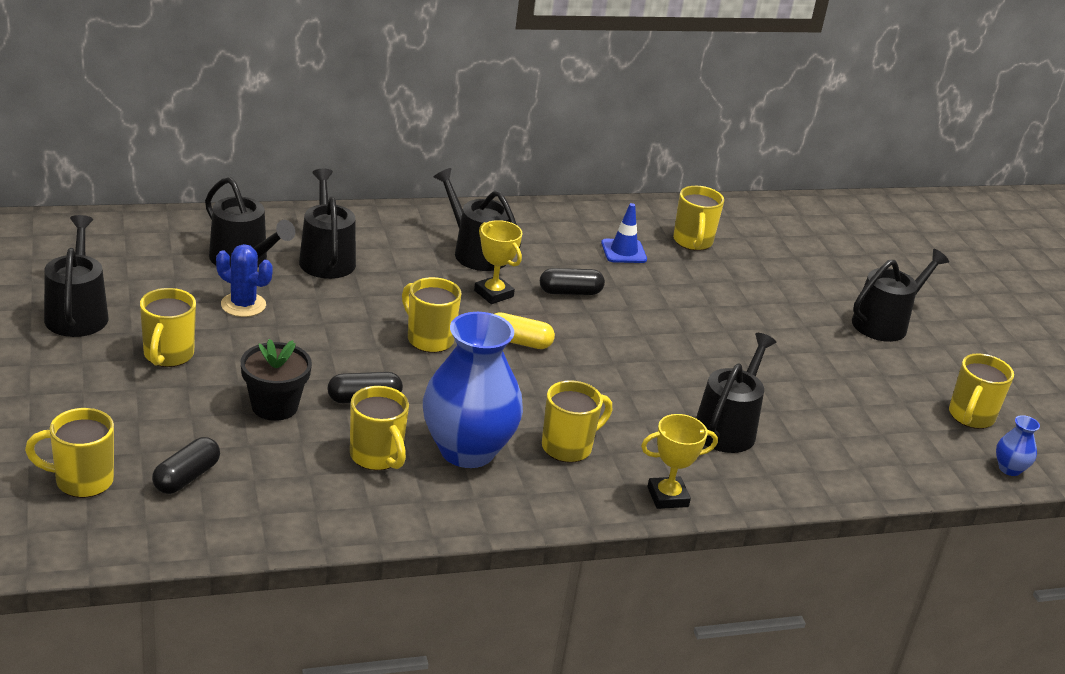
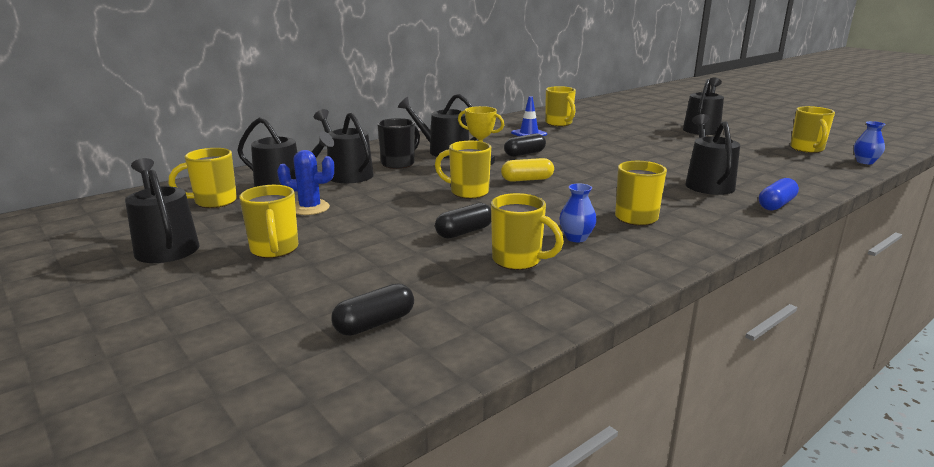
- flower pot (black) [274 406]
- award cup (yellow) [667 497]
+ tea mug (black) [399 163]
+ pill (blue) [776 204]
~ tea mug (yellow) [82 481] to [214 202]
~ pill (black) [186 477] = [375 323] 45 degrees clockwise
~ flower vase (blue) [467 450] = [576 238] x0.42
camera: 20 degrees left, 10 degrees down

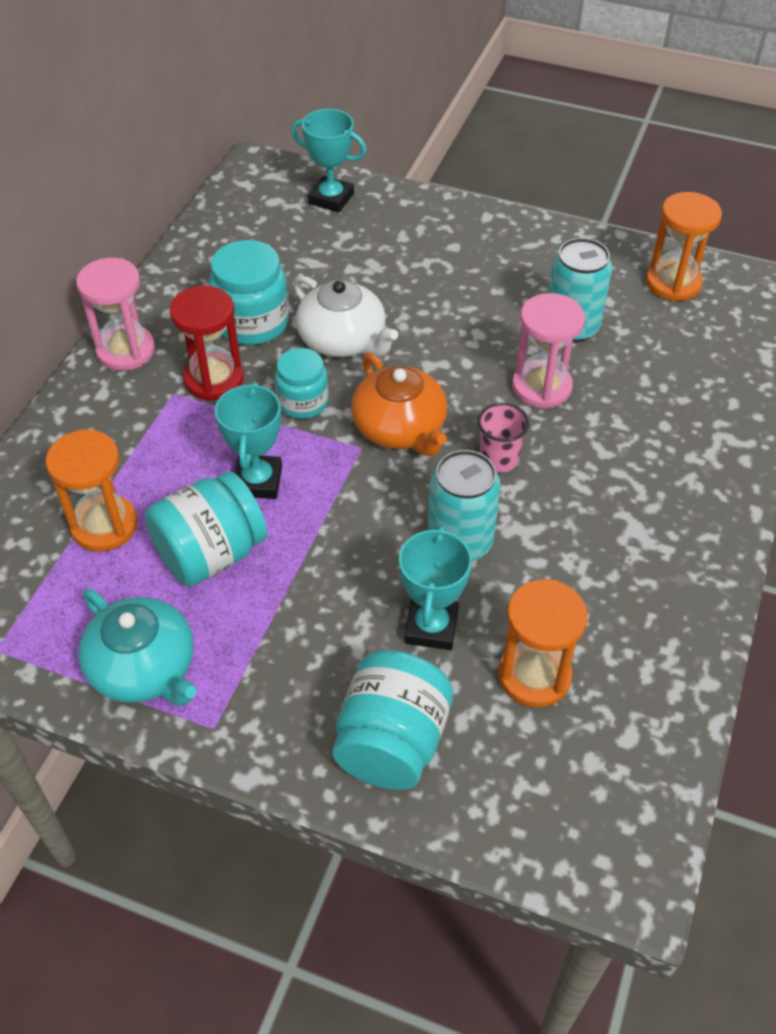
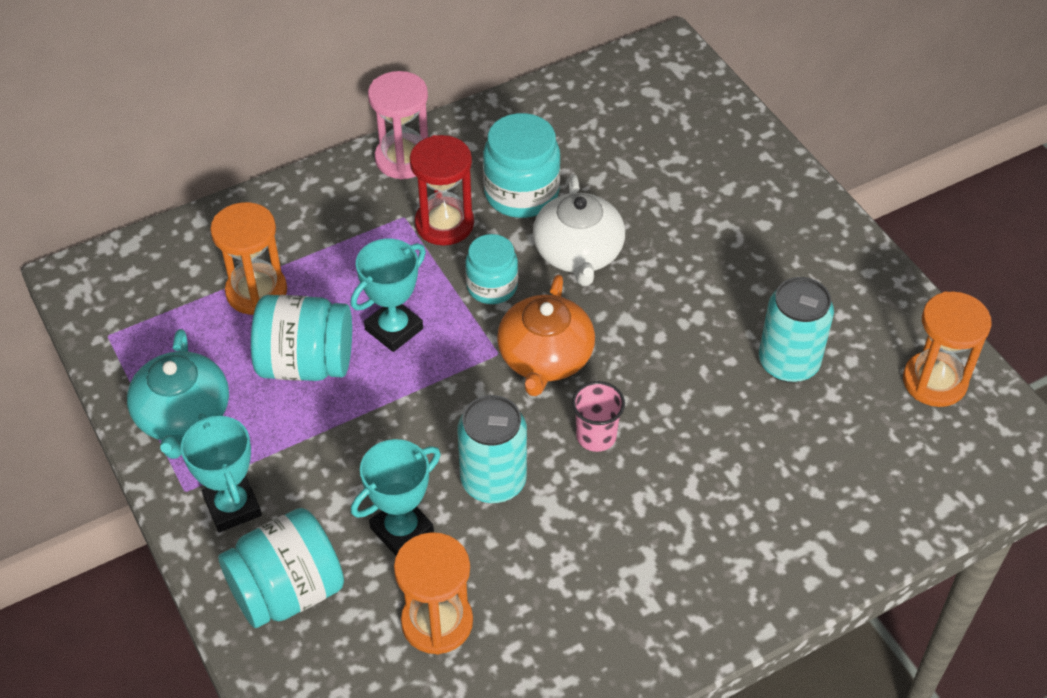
- hourglass (pink) [541 387]
~ award cup (turquoise) [331 199] to [232 507]
camera: 40 degrees right, 0 degrees up

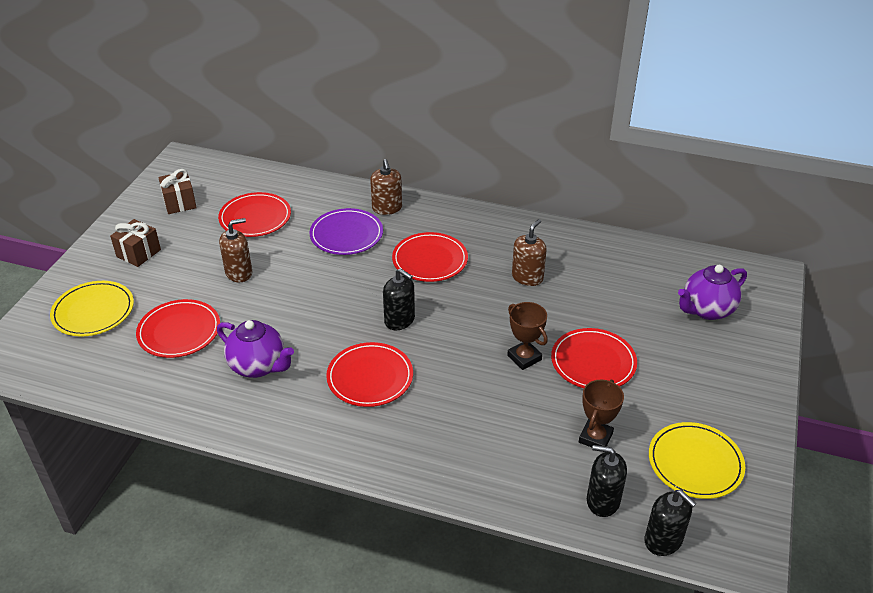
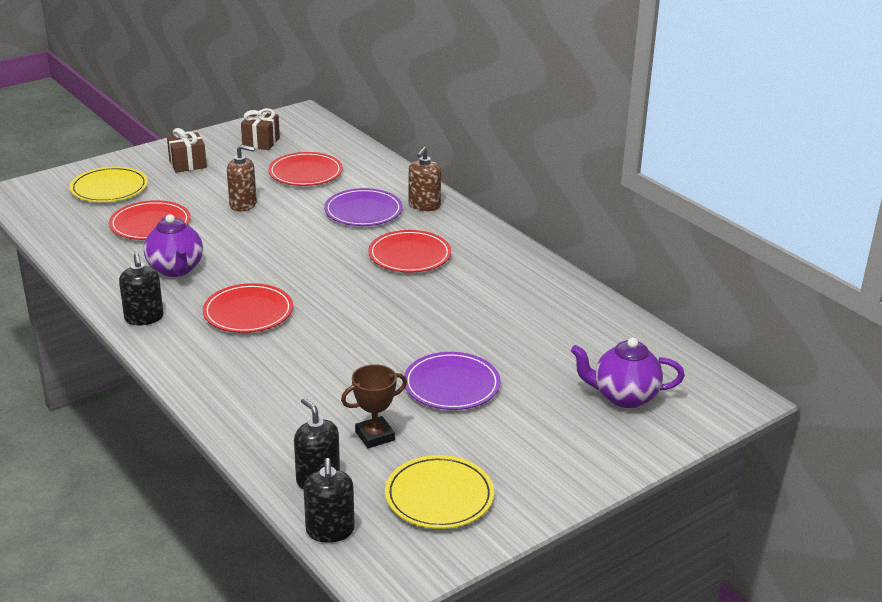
- award cup (dark brown) [524 358]
- soap pump (dark brown) [527 277]
~ soap pump (black) [399 320] to [144 318]
~ plate (red) [593 362] to plate (violet) [451 385]
camera: 35 degrees right, 10 degrees down

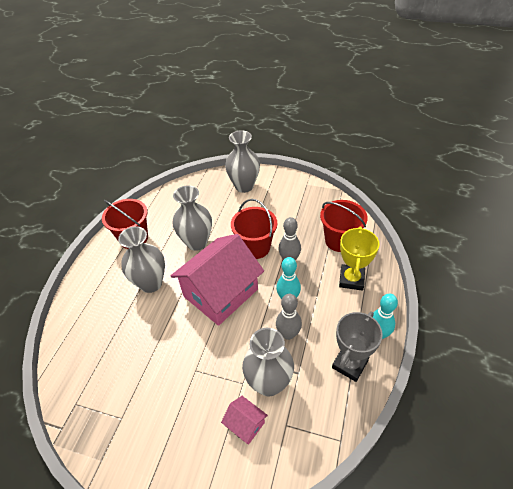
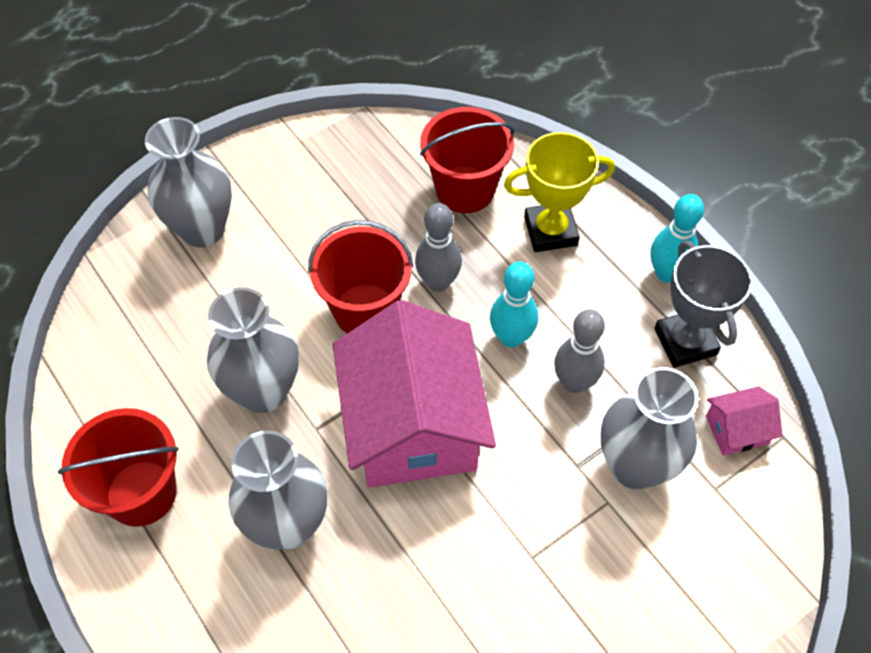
~ toy house (pink) [245 424] to [736 430]
~ award cup (yellow) [351 279] = [550 231] 60 degrees counterclockwise
camera: 55 degrees left, 10 degrees up

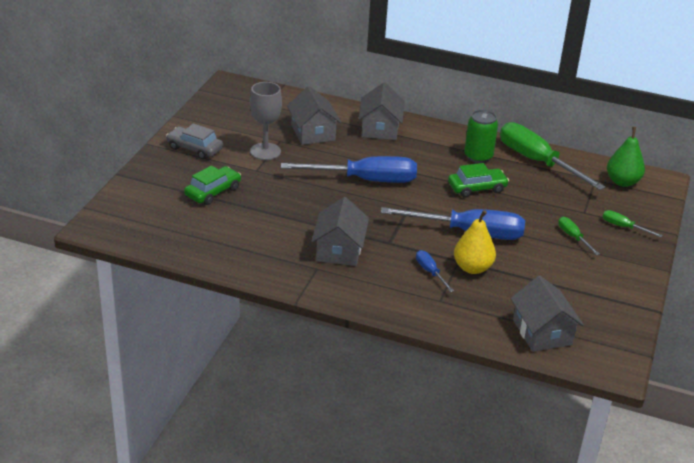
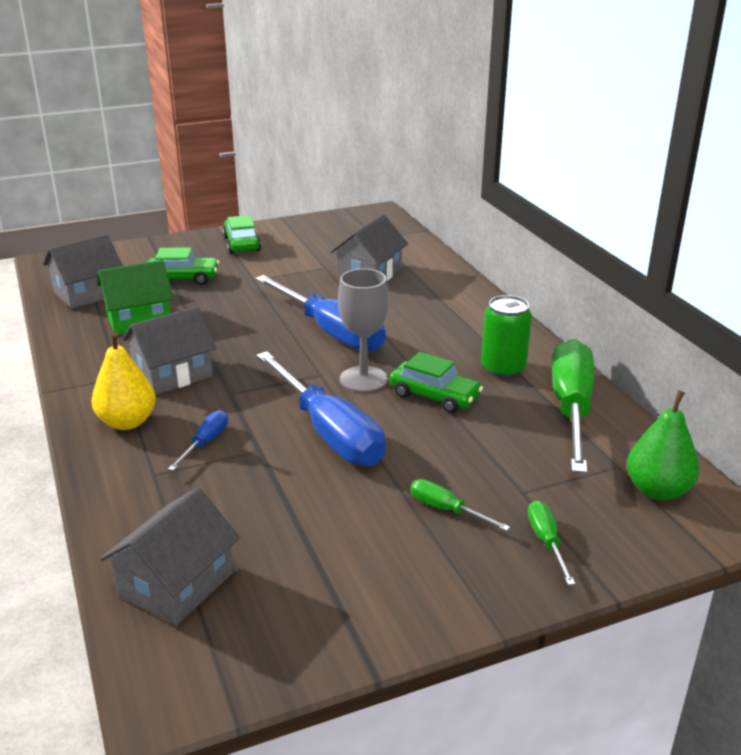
+ toy house (emerald) [139 319]
~ goblet (grey) [265 151] to [363 379]
~ toy house (grey) [380 128] to [88 293]
~ pear fruit (yellow) [472 268] to [127 422]
~ toy car (grey) [194 149] to toy car (emerald) [242 244]
~ flat screwdriver (emerald) [573 237] = [446 510] 75 degrees counterclockwise
camera: 50 degrees right, 5 degrees down

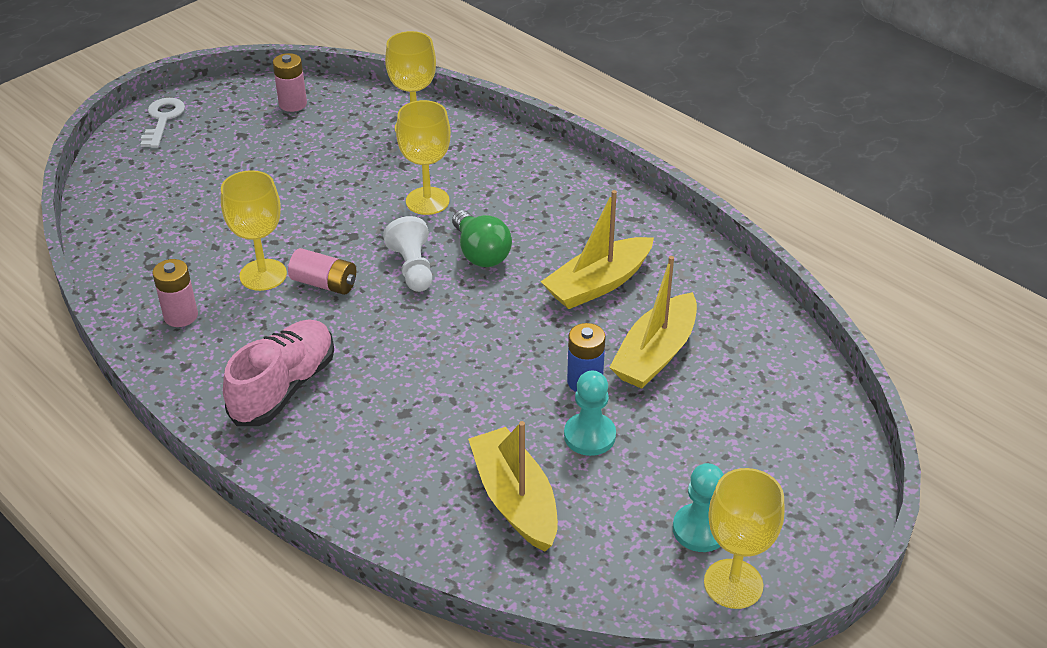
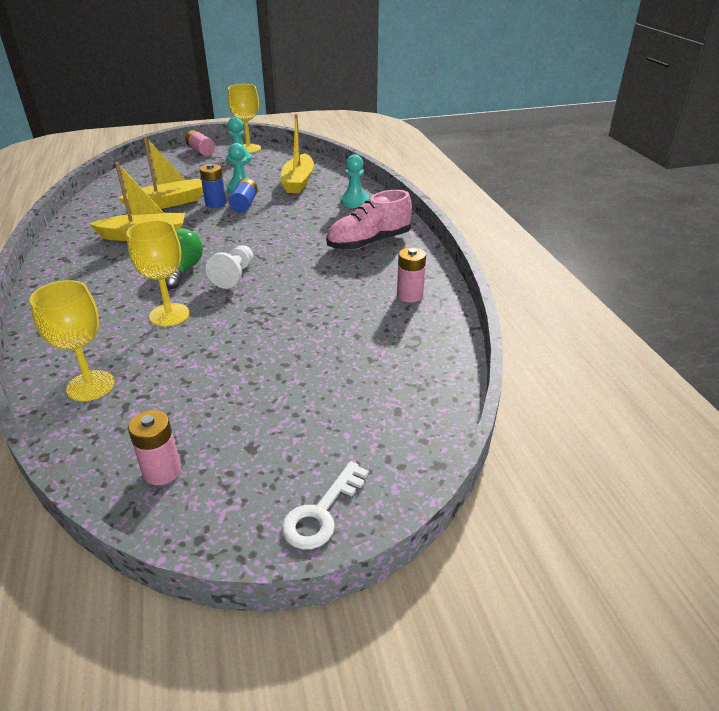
- goblet (yellow) [263 275]
+ AA battery (blue) [244 204]
+ chess pawn (turquoise) [354 201]
~ AA battery (pink) [324 284] to [201 151]
camera: 150 degrees left, 5 degrees down

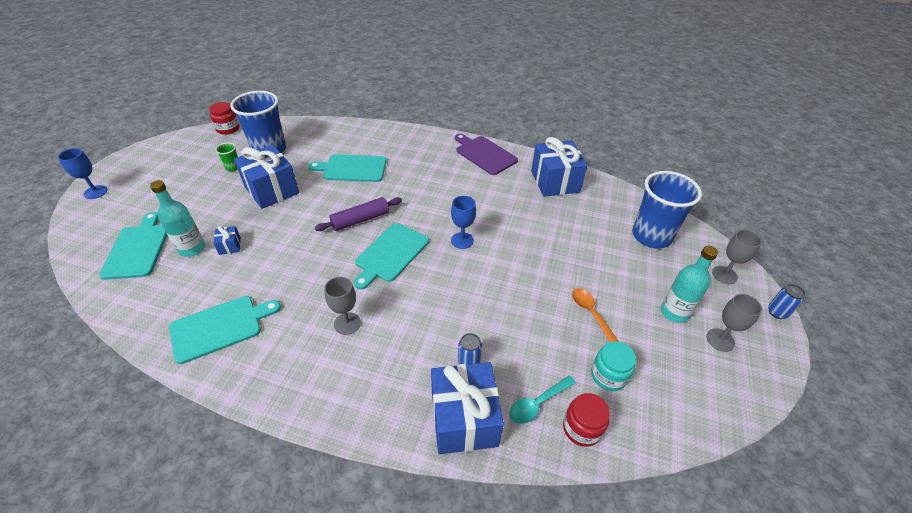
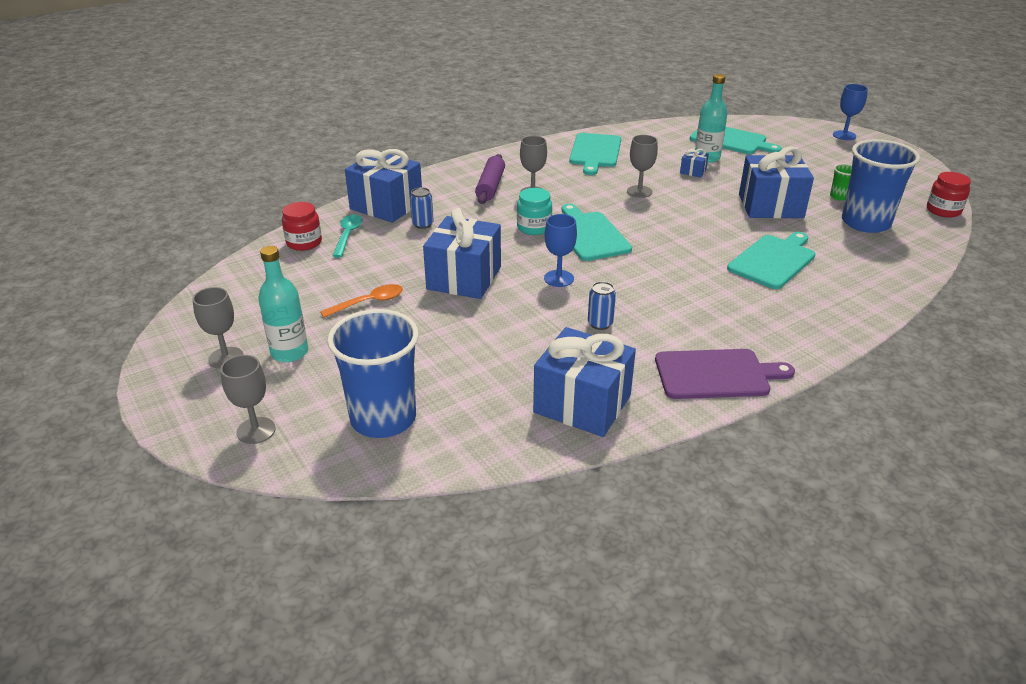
+ gift (blue) [464 278]
+ goblet (grey) [639 191]
~ rolling pin (violet) [360 220] to [490 186]
~ preserve jar (turquoise) [608 375] to [534 227]
~ tin (blue) [777 312] to [600 324]
~ teaspoon (orange) [591 313] = [369 302] 45 degrees counterclockwise
camera: 130 degrees right, 10 degrees down

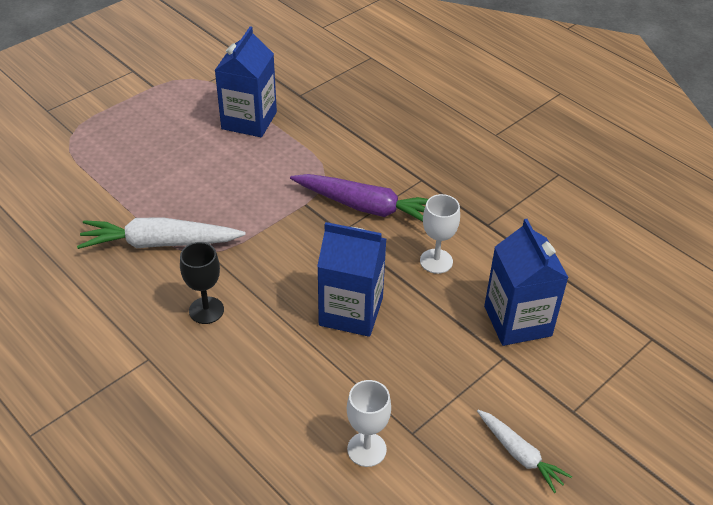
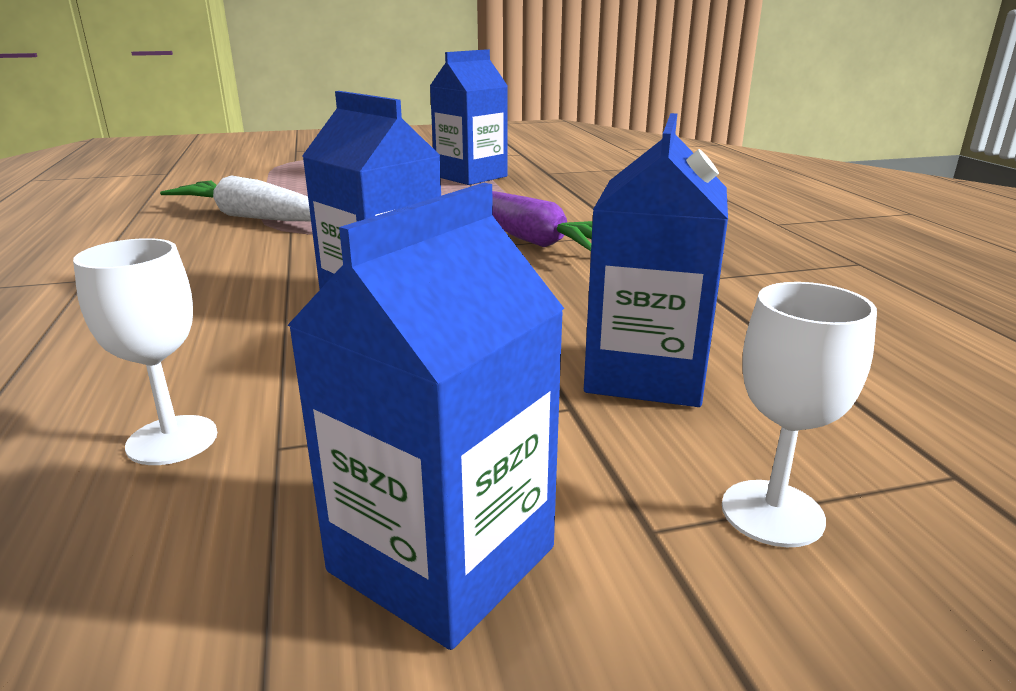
- goblet (black) [206 310]
~ goblet (pure white) [436 261] to [772 513]
~ carrot (pure white) [520 454] to juice carton (blue) [442 559]
camera: 30 degrees right, 20 degrees down

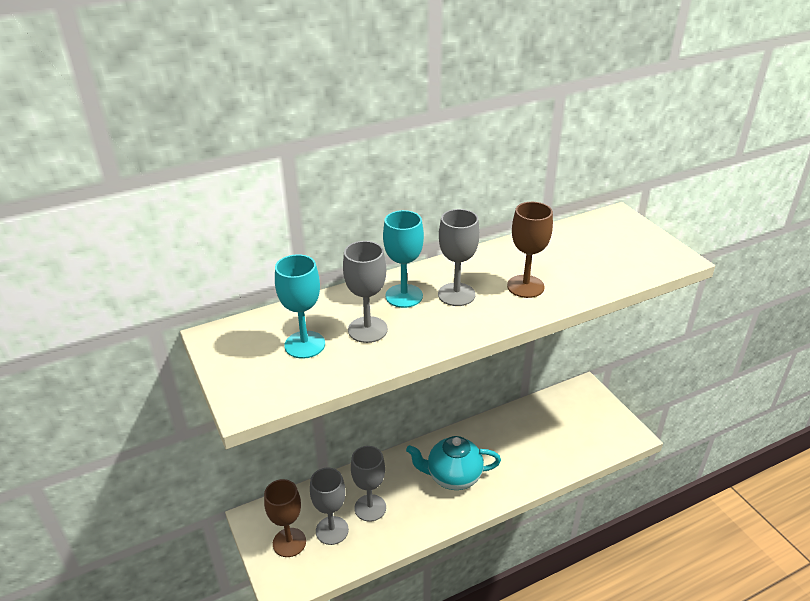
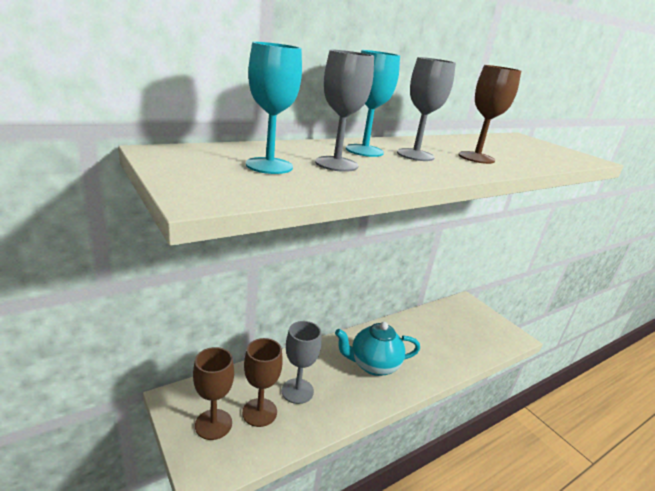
~ goblet (grey) [332 530] to goblet (dark brown) [259 412]
camera: 10 degrees left, 10 degrees down

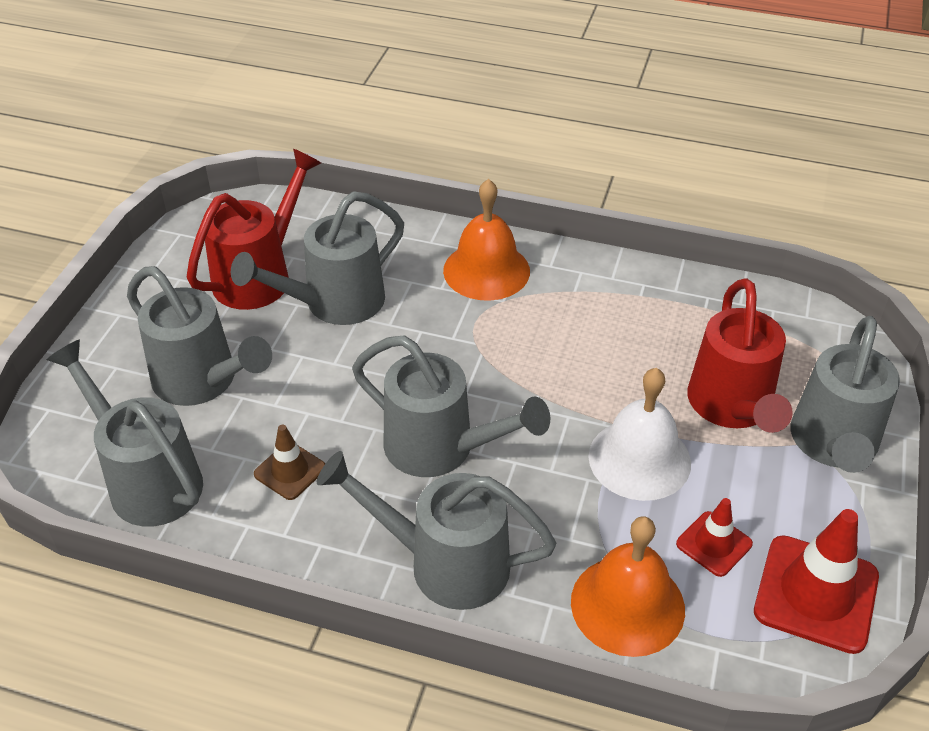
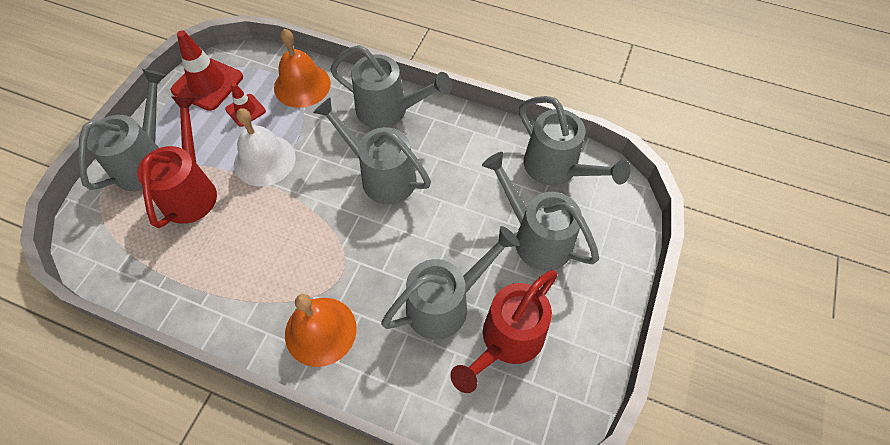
- safety cone (dark brown) [290 471]
camera: 175 degrees left, 15 degrees up

